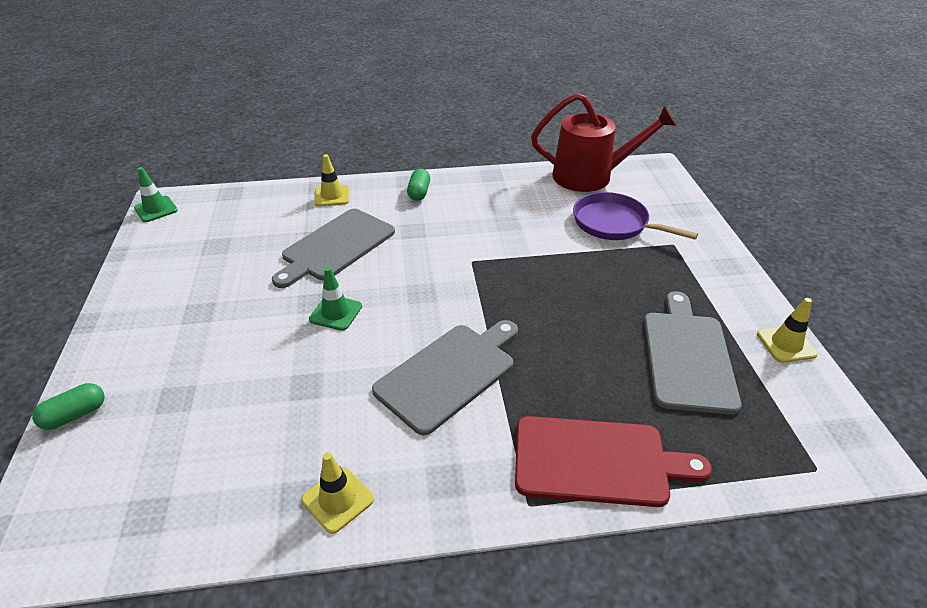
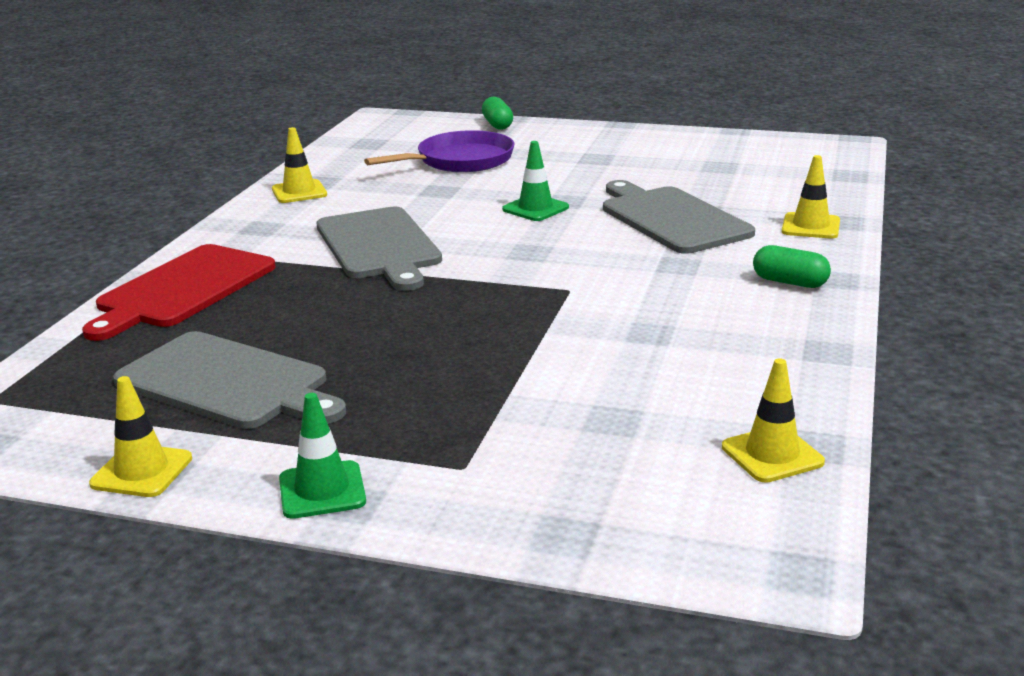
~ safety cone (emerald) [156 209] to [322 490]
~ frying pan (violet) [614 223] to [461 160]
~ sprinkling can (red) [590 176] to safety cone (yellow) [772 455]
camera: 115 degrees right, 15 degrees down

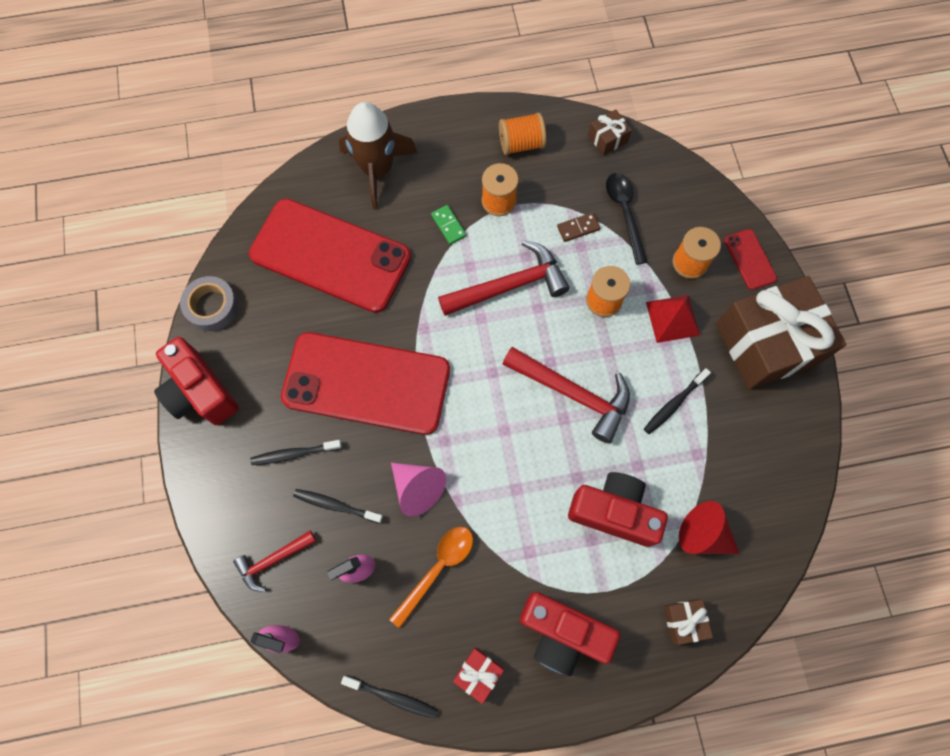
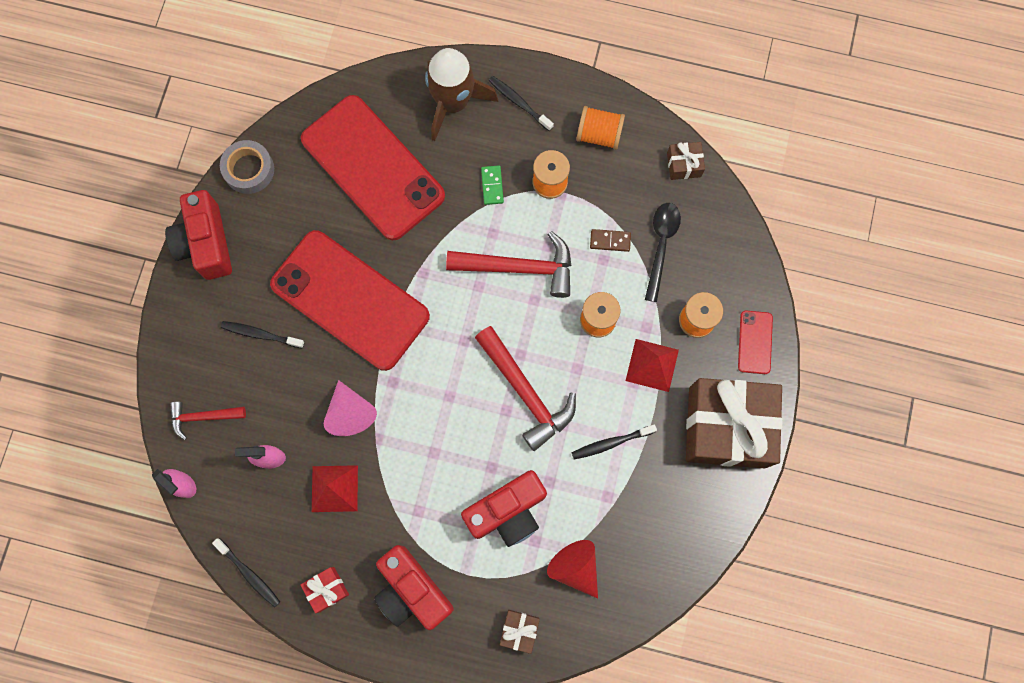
~ dental brush (black) [336 505] to [519 103]
~ teaspoon (orange) [437 569] to pyramid shape (red) [334 488]
~ photo camera (red) [613 512] = [507 512] 105 degrees clockwise
camera: 25 degrees right, 5 degrees up

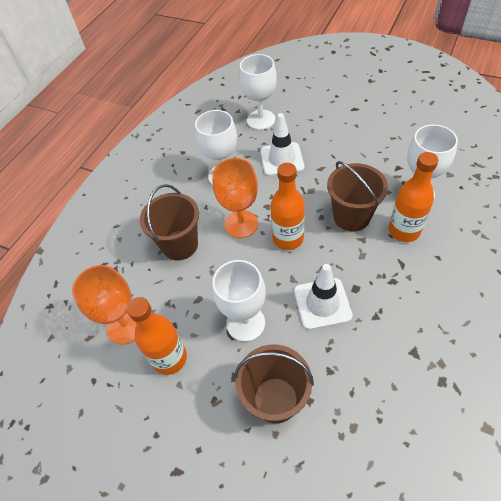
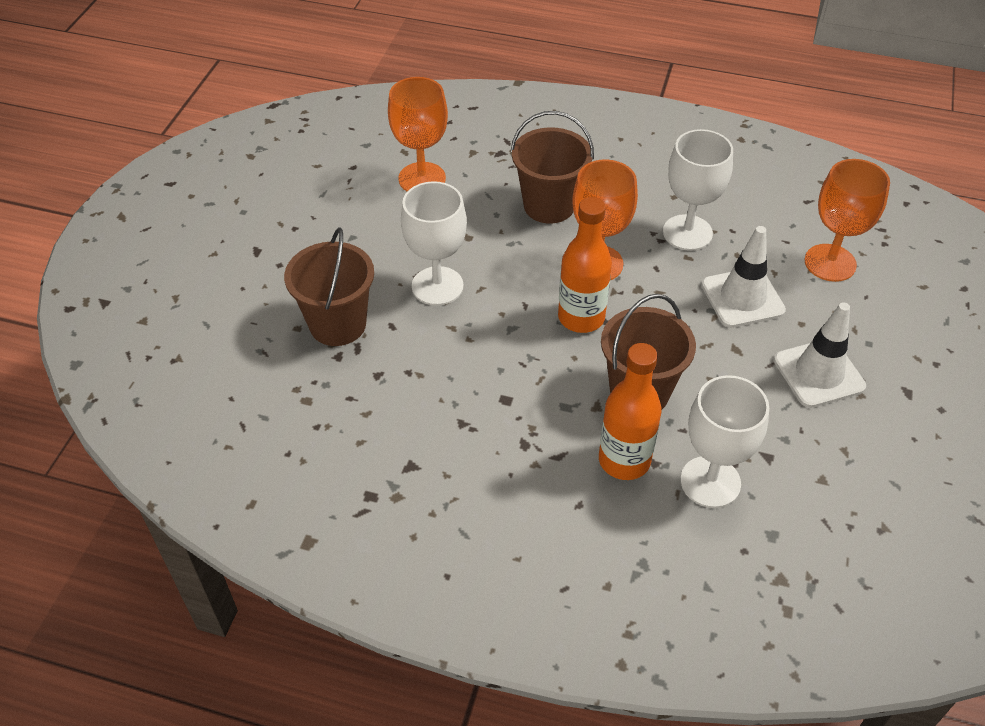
- bottle (orange) [169 358]
~ safety cone (pure white) [322 303] to [819 373]
~ goblet (pure white) [261 120] to goblet (orange) [830 263]
camera: 75 degrees right, 5 degrees down

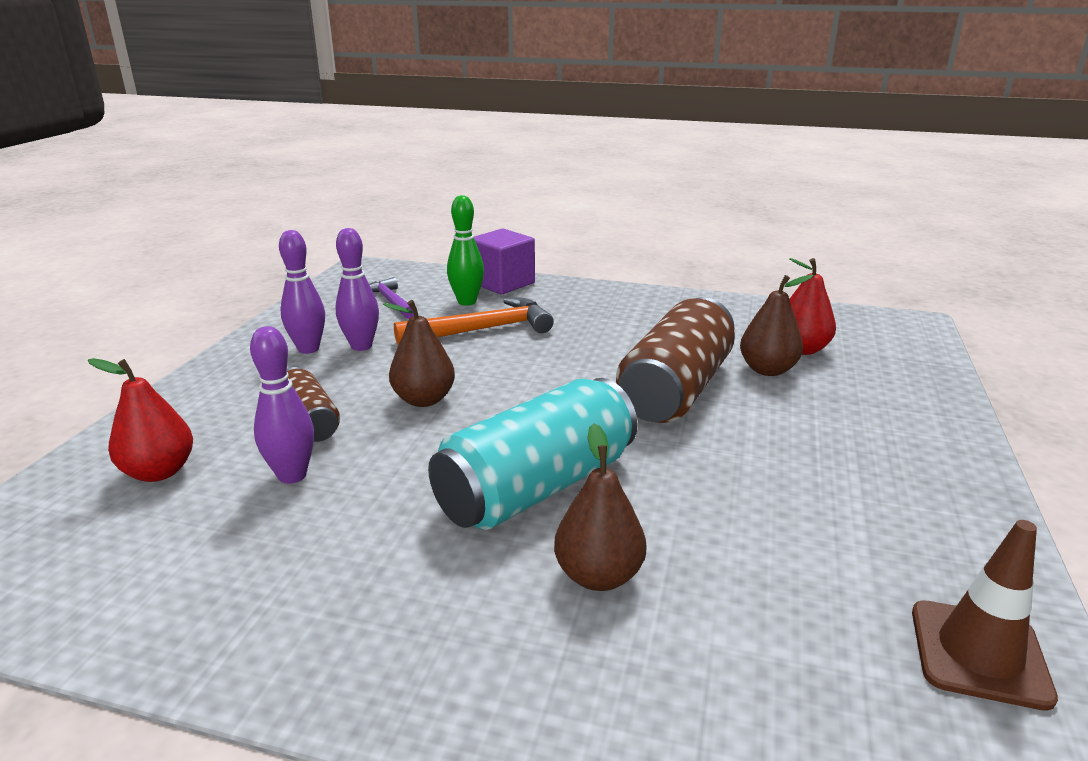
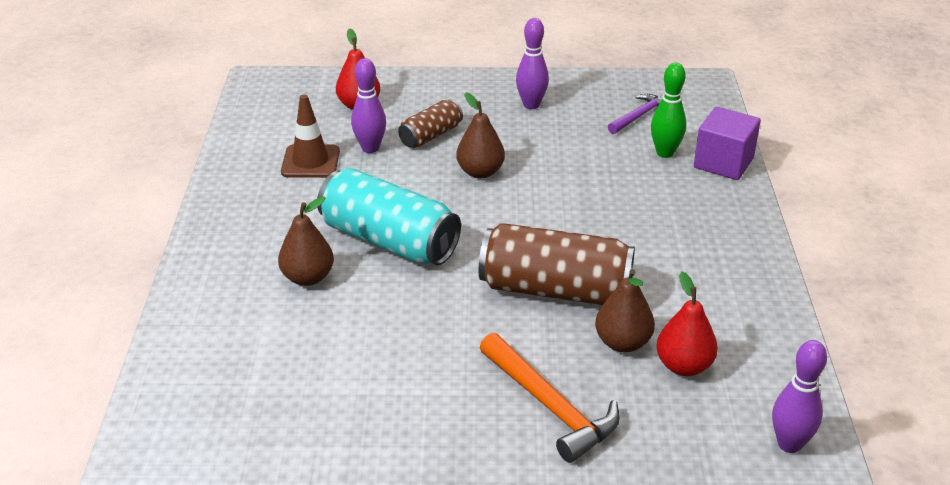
~ skittle (violet) [361 346] to [789 444]
~ carpenter's hammer (orange) [483 330] to [550 406]
~ safety cone (dark brown) [979 653] to [310 162]
camera: 75 degrees right, 10 degrees up

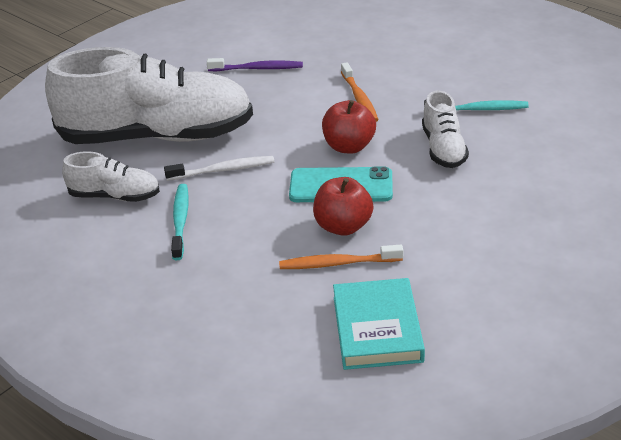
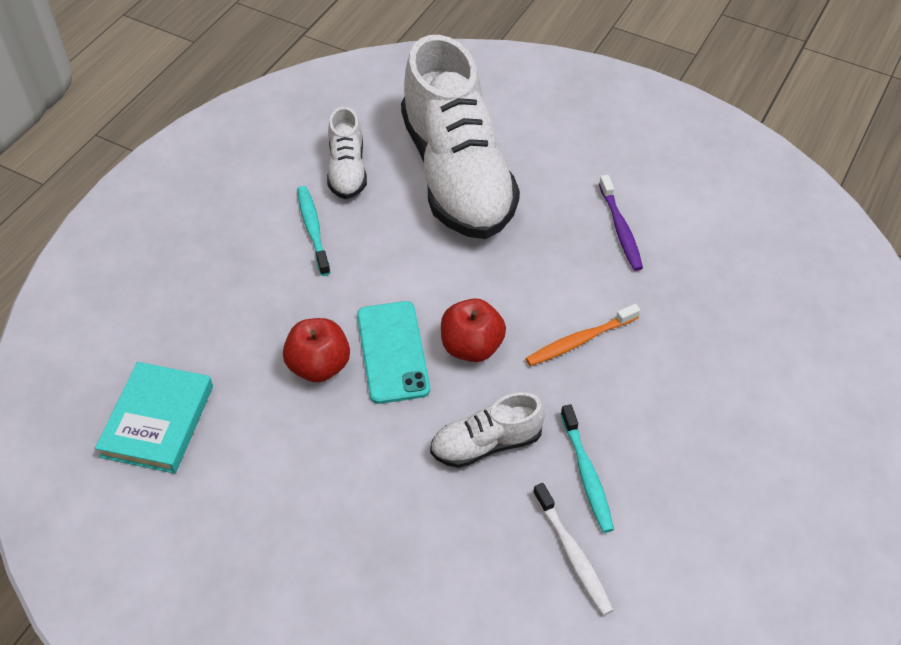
- dental brush (orange) [338 263]
~ dental brush (pure white) [223 170] to [573 554]
~ dental brush (turquoise) [180 221] = [313 229] 90 degrees counterclockwise
~ hardcover (turquoise) [377 329] = [158 421] 60 degrees counterclockwise
camera: 75 degrees right, 15 degrees up

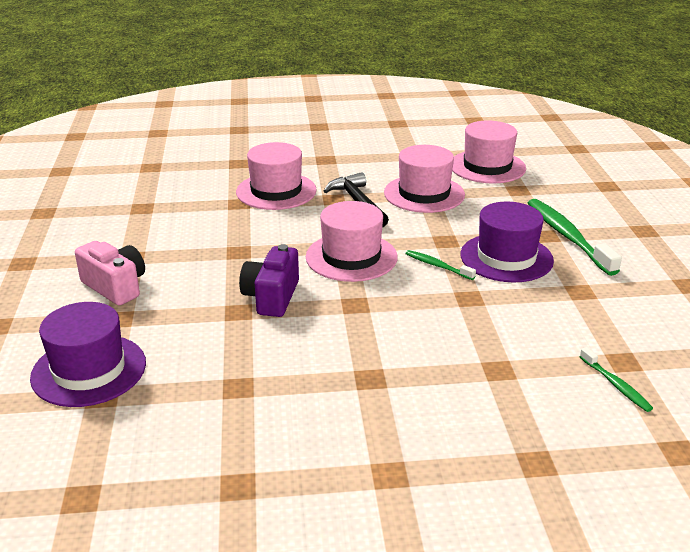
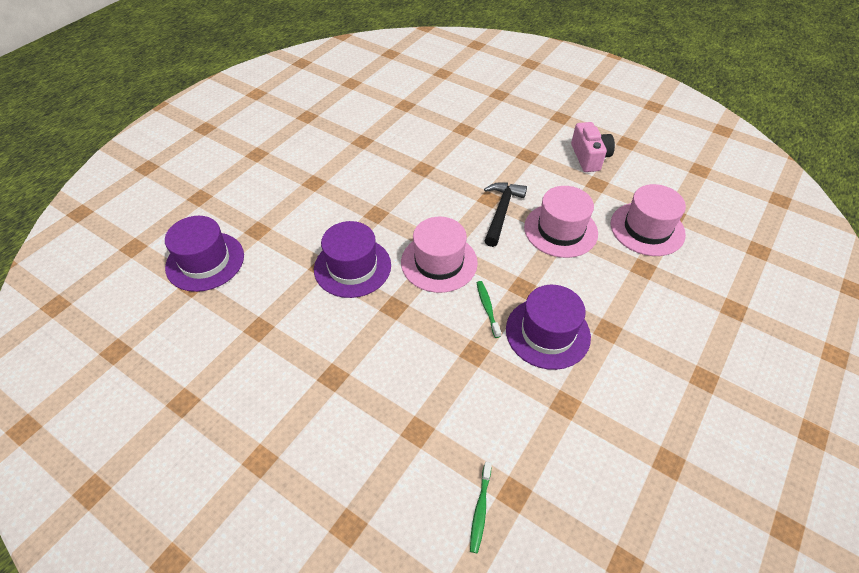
- hat (pink) [276 191]
- dental brush (emerald) [568 236]
~ photo camera (pink) [115 287] to [589 157]
~ photo camera (violet) [272 297] to hat (violet) [352 267]
camera: 40 degrees right, 20 degrees up

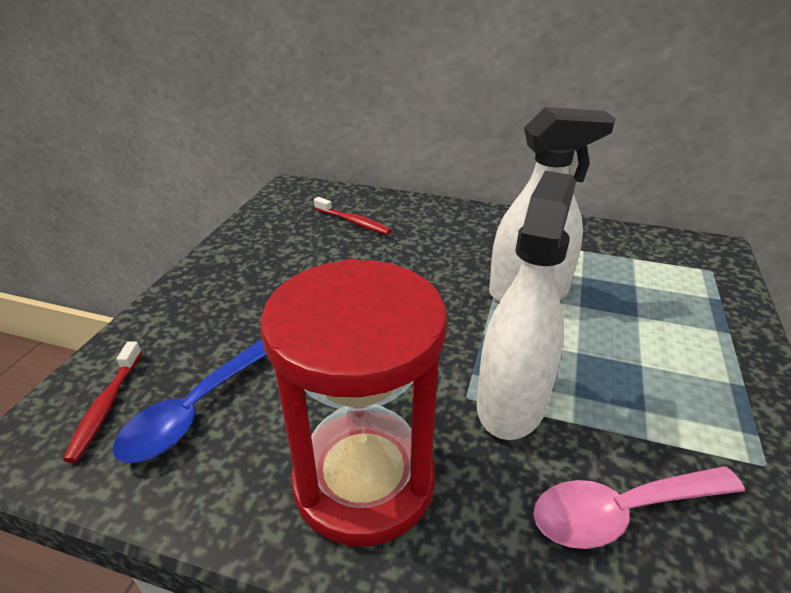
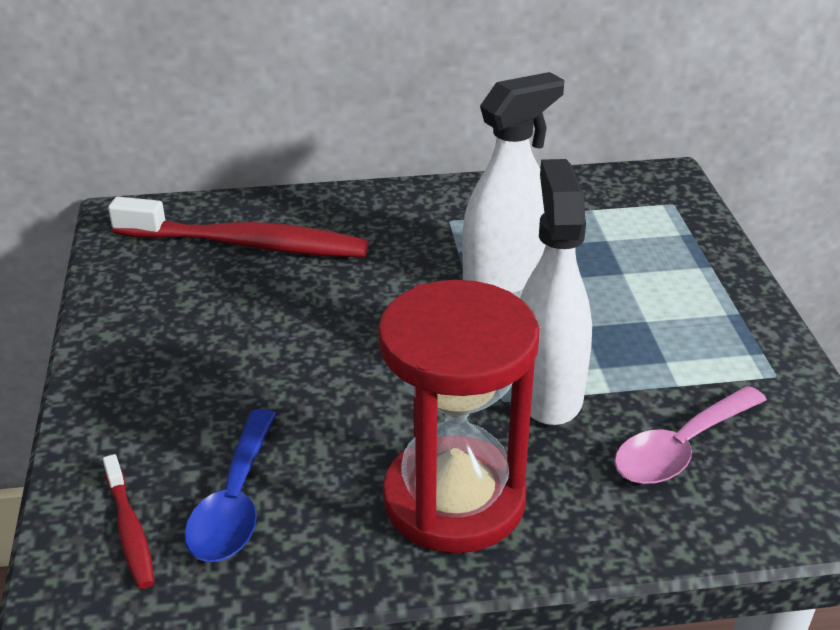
~ dental brush (red) [353 222] = [247 244] x2.08
camera: 25 degrees left, 0 degrees up

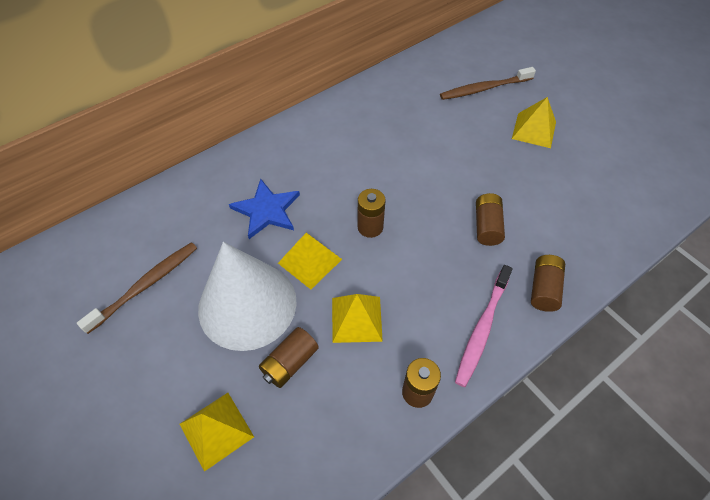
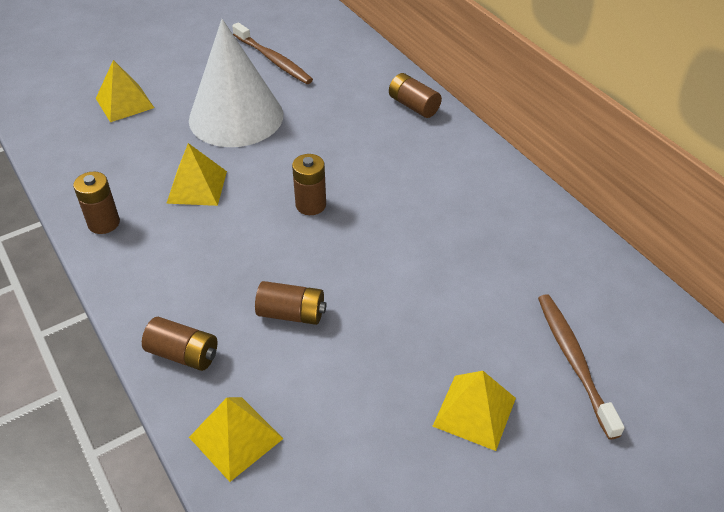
- star shape (blue) [266 210]
- dental brush (pink) [482 329]
~ AA battery (dark brown) [290 363] to [413 106]
~ pyramid shape (yellow) [310 261] to [235 438]
camera: 95 degrees right, 10 degrees down

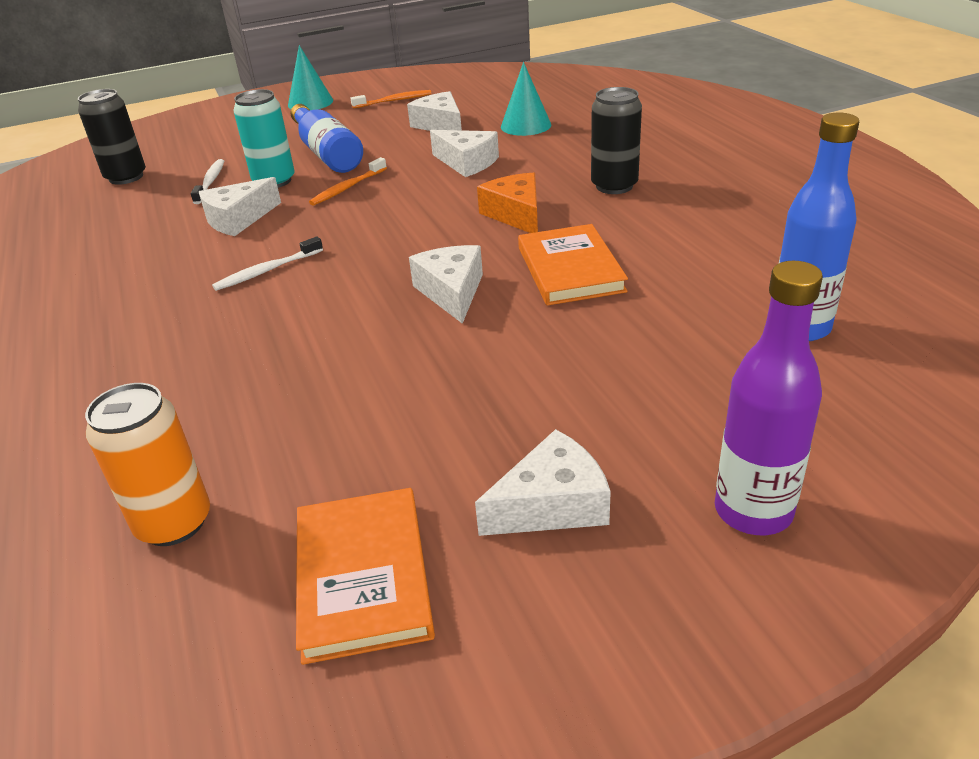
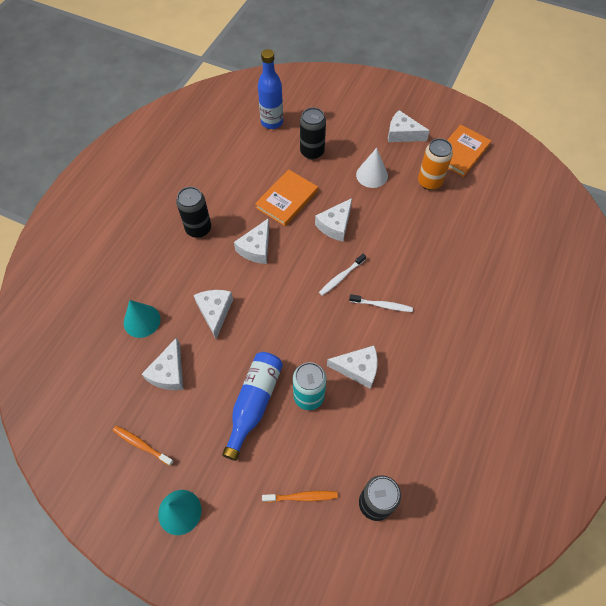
- bottle (violet) [753 511]
+ tin (black) [312 152]
+ cone shape (pure white) [372 175]
~ tin (orange) [174 523] to [429 182]
~ dental brush (pure white) [210 182] to [341 277]
~ dental brush (orange) [347 188] to [302 497]
~ cheese wedge (orange) [516 214] to cheese wedge (pure white) [256 248]
camera: 135 degrees left, 25 degrees up

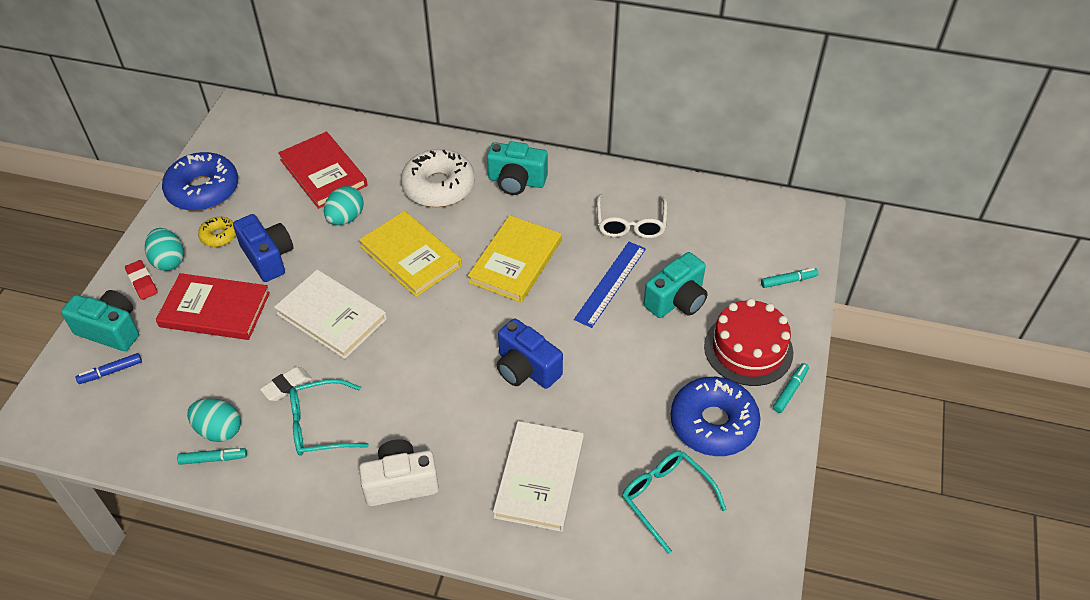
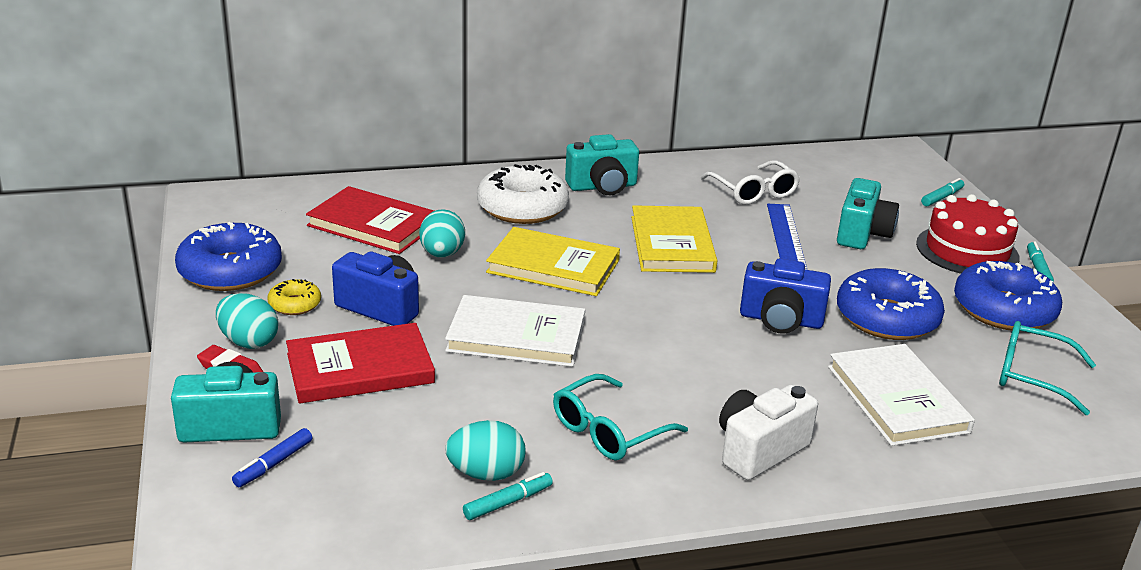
- pencil eraser (pure white) [286 386]
+ glazed donut (blue) [887 318]
camera: 30 degrees left, 20 degrees down

